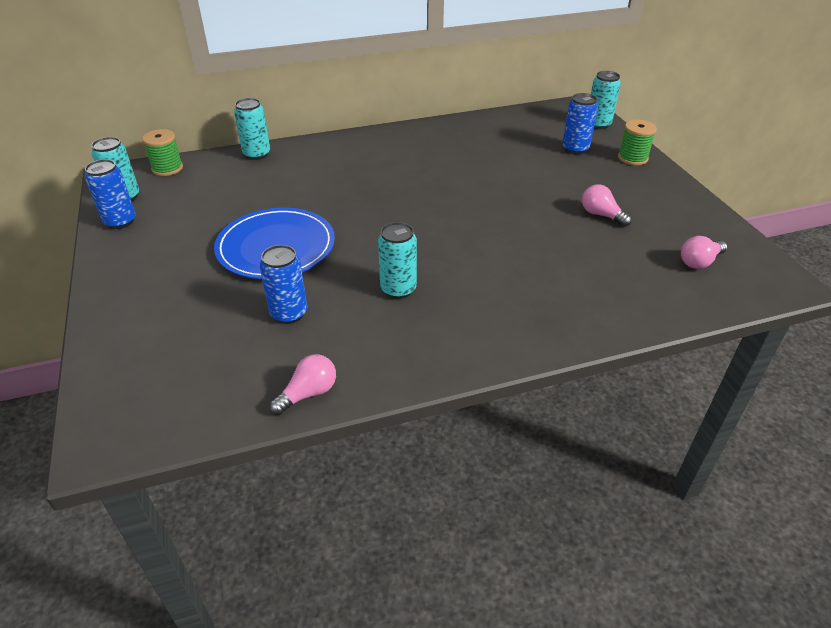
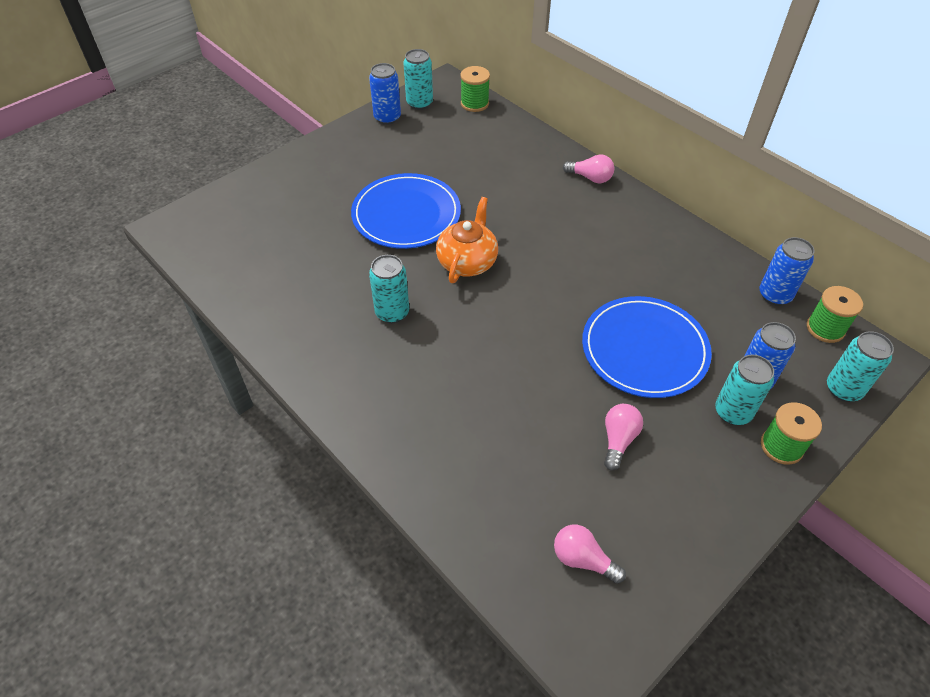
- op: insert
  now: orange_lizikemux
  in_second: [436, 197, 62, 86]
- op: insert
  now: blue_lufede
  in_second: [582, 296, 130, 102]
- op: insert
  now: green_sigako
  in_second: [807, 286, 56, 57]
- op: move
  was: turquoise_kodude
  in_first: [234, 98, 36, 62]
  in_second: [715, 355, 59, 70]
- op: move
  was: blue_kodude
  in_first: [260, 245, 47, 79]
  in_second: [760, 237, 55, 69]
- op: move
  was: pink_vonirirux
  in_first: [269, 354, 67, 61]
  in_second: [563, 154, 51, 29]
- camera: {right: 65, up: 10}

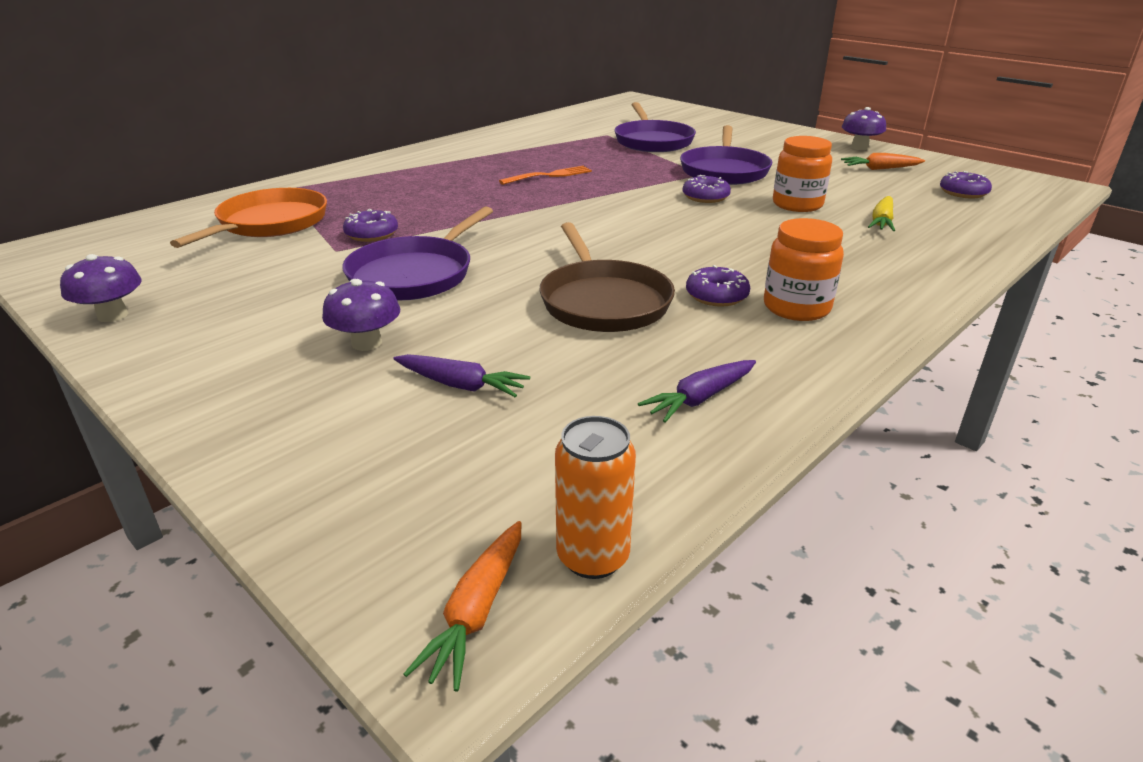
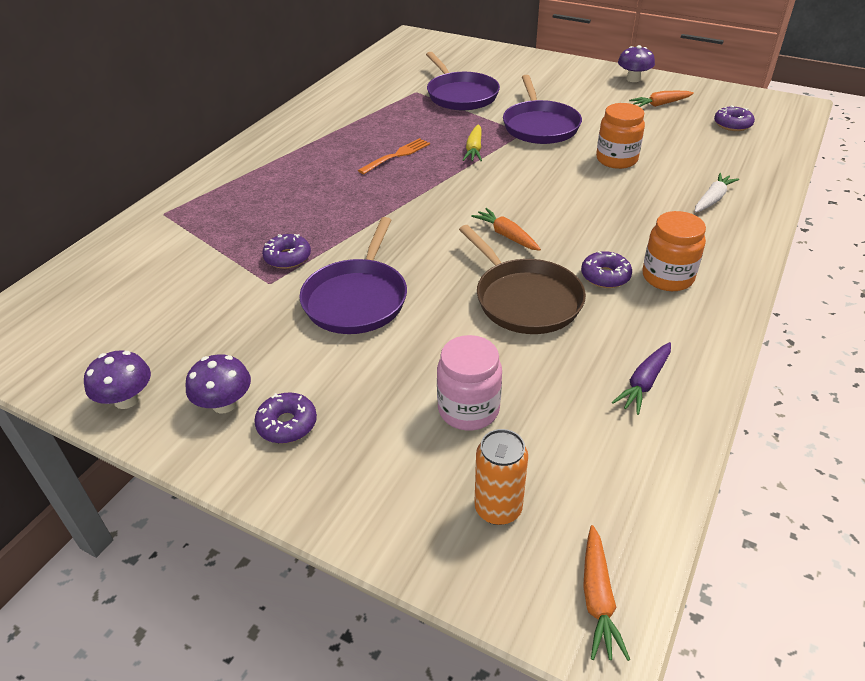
- op: delete
  was: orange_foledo
  in_first: [170, 188, 157, 60]
- op: insert
  now: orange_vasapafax
  in_second: [471, 208, 70, 43]
- op: insert
  now: white_vasapafax
  in_second: [695, 173, 44, 40]
- op: move
  was: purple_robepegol
  in_first: [322, 279, 78, 72]
  in_second: [186, 354, 65, 59]
- op: move
  was: orange_kodude
  in_first: [555, 416, 81, 163]
  in_second: [475, 429, 53, 96]
- op: move
  was: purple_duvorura
  in_first: [682, 175, 49, 28]
  in_second: [254, 392, 63, 51]
- op: move
  was: yellow_vasapafax
  in_first: [868, 196, 27, 35]
  in_second: [463, 124, 19, 38]
- op: replace
  was: purple_vasapafax
  now: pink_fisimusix
  in_first: [393, 354, 137, 43]
  in_second: [437, 335, 65, 96]
- camera: {right: -15, up: 10}

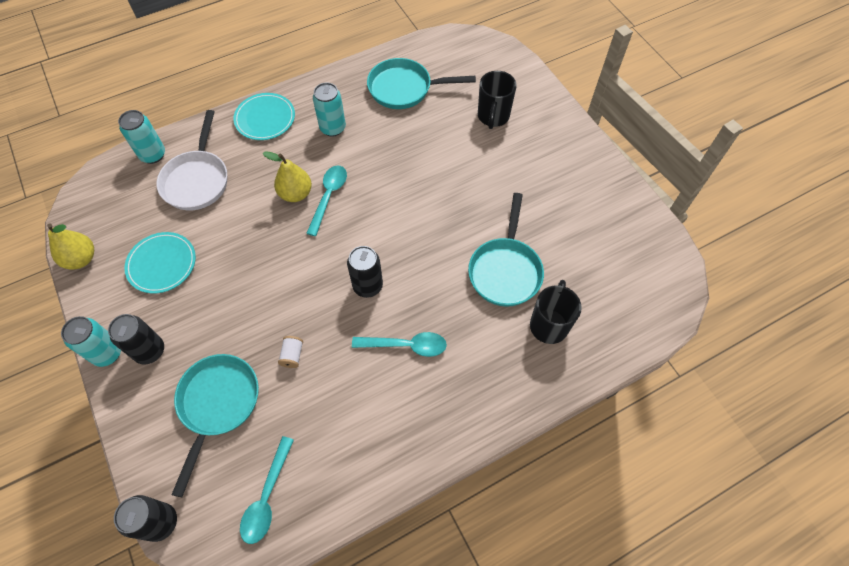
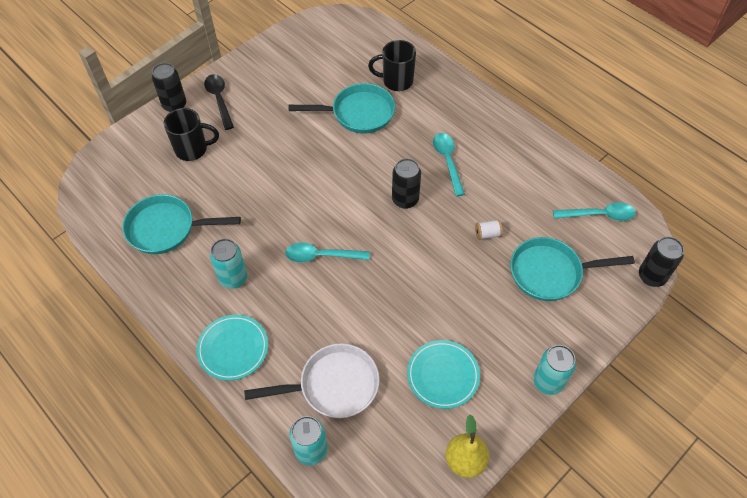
- op: delete
  was: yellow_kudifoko
  in_first: [263, 151, 49, 51]
- op: insert
  now: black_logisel
  in_second: [204, 74, 30, 56]
- op: move
  was: black_kodude
  in_first: [108, 314, 56, 51]
  in_second: [152, 63, 34, 49]
- op: rotate
  was: turquoise_foledo
  in_first: [367, 58, 109, 51]
  in_second: [122, 194, 119, 60]
  clockwise: 105
- camera: {right: -105, up: -5}

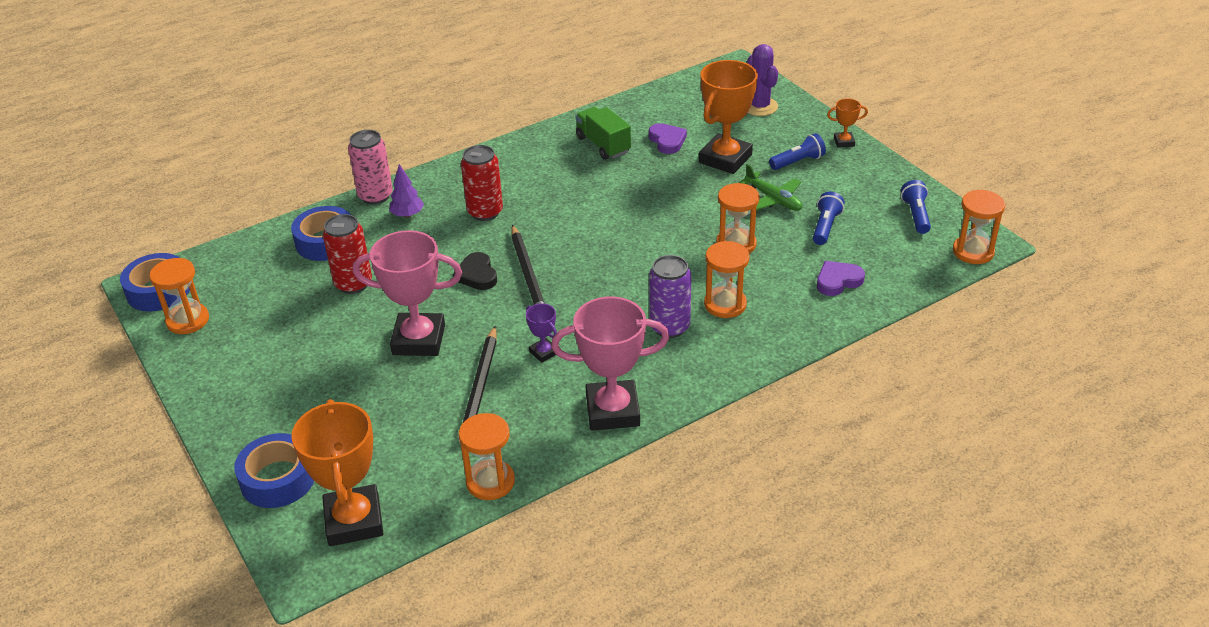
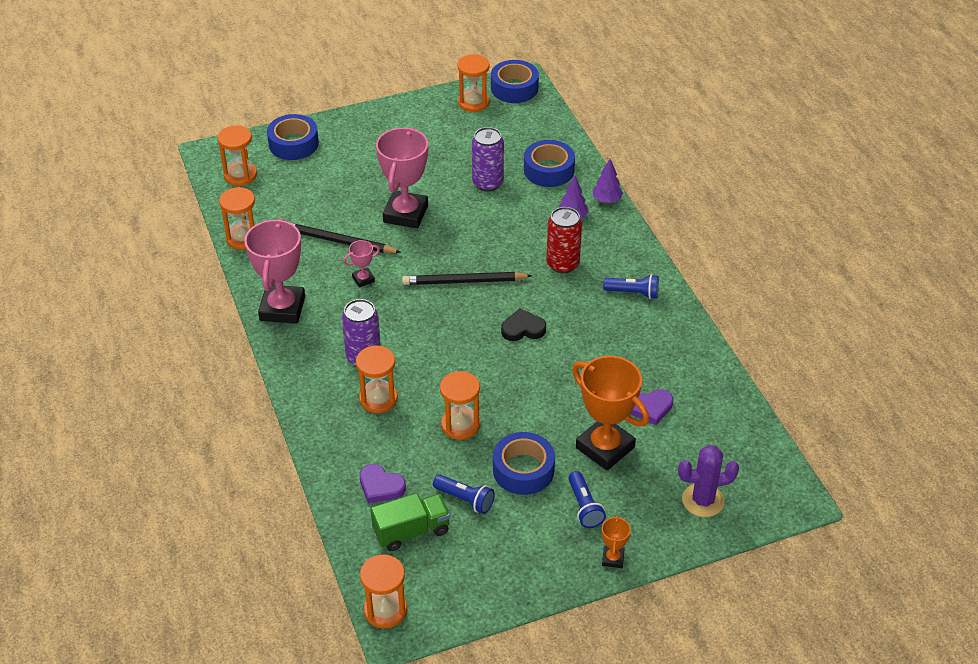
- op: move
  was: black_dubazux
  in_first: [453, 252, 44, 38]
  in_second: [501, 308, 45, 33]
- op: move
  was: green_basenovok
  in_first: [575, 107, 56, 53]
  in_second: [371, 493, 79, 58]
- op: move
  was: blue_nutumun
  in_first: [901, 180, 30, 54]
  in_second: [603, 274, 56, 25]
- op: replace
  was: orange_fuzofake
  now: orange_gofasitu
  in_first: [291, 399, 93, 147]
  in_second: [217, 125, 40, 61]
- op: replace
  was: pink_kodude
  now: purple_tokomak
  in_first: [348, 130, 45, 75]
  in_second: [593, 159, 30, 44]
- op: replace
  was: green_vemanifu
  now: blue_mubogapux
  in_first: [739, 164, 64, 47]
  in_second: [493, 432, 62, 63]
- op: recolor
  was: red_kodude
  now: purple_kodude
  in_first: [323, 214, 49, 80]
  in_second: [472, 127, 32, 65]
- op: recolor
  was: purple_fuzofake
  now: pink_fuzofake
  in_first: [526, 303, 31, 60]
  in_second: [343, 240, 37, 47]
- op: rotate
  was: purple_dubazux
  in_first: [817, 261, 48, 35]
  in_second: [359, 464, 47, 39]
  clockwise: 135
- camera: {right: 100, up: 5}

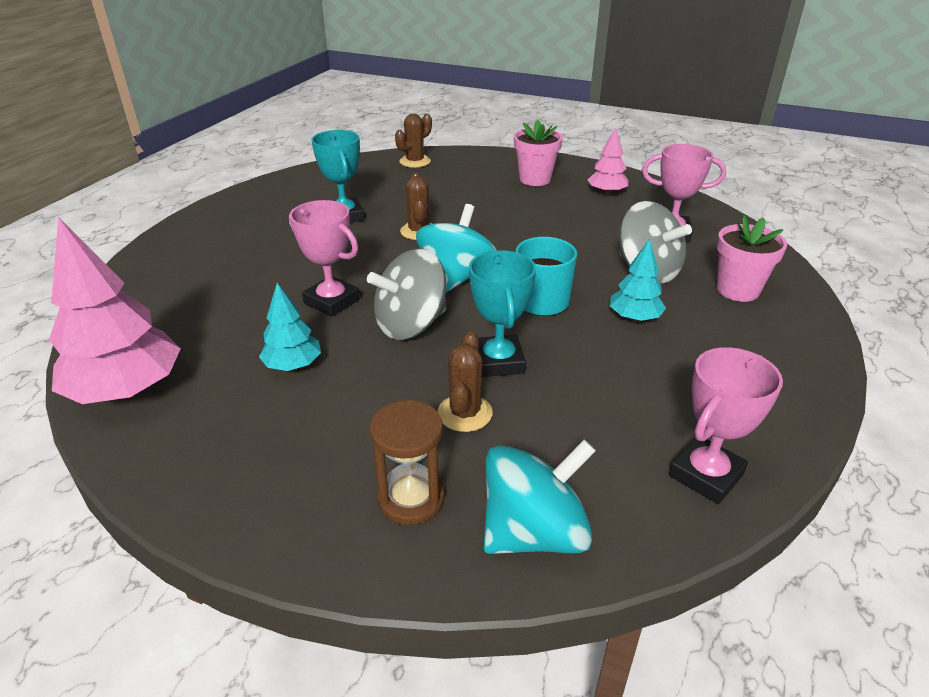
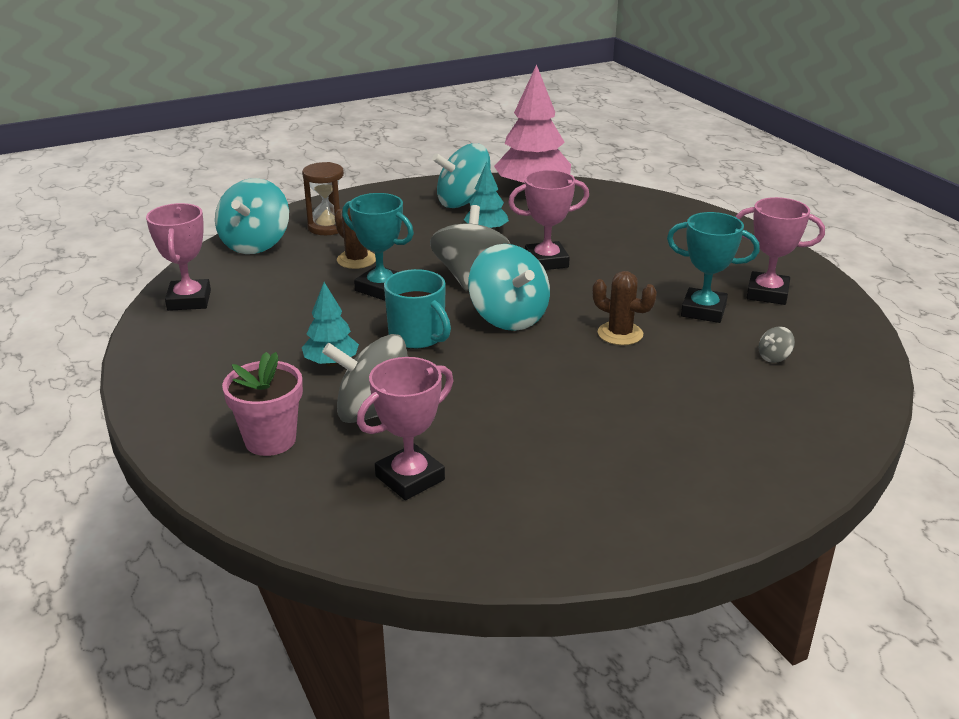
- op: delete
  was: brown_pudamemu
  in_first: [395, 114, 37, 54]
- op: delete
  was: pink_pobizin
  in_first: [514, 120, 49, 66]
- op: delete
  was: pink_tokomak
  in_first: [588, 128, 40, 67]
- op: insert
  now: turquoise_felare
  in_second: [432, 143, 59, 65]
- op: insert
  now: pink_fuzofake
  in_second: [736, 197, 89, 108]
- op: insert
  now: grey_felare
  in_second: [759, 326, 36, 37]
- camera: {right: 130, up: -5}

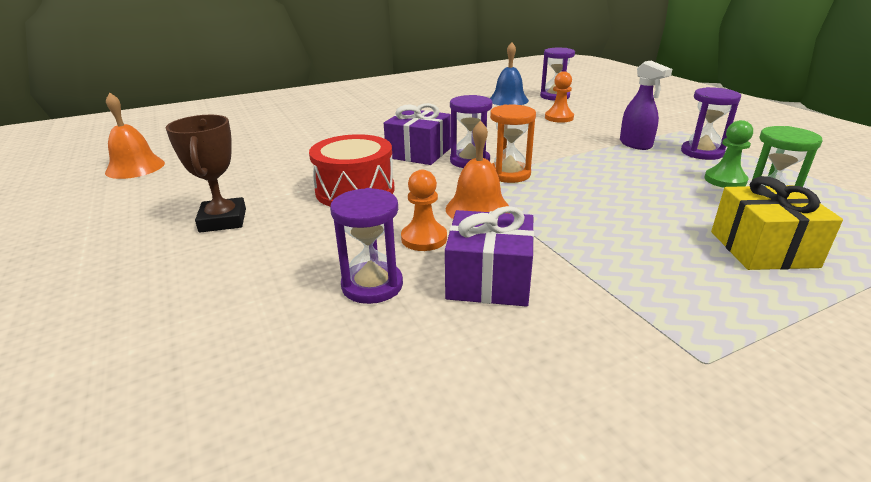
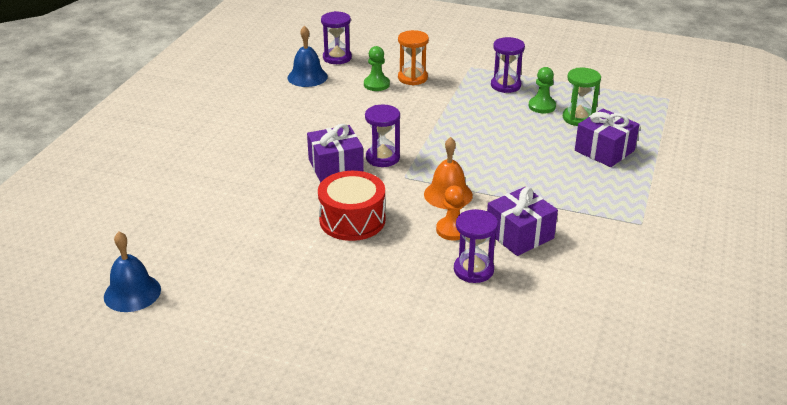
- op: delete
  was: brown_fuzofake
  in_first: [166, 115, 80, 118]
- op: delete
  was: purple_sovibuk
  in_first: [620, 61, 52, 89]
- op: move
  was: orange_gofasitu
  in_first: [490, 105, 46, 78]
  in_second: [398, 30, 31, 55]
- op: recolor
  was: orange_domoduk
  now: blue_domoduk
  in_first: [105, 93, 60, 86]
  in_second: [104, 232, 57, 80]
- op: recolor
  was: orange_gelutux
  now: green_gelutux
  in_first: [545, 71, 29, 52]
  in_second: [364, 46, 26, 45]
- op: recolor
  was: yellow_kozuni
  now: purple_kozuni
  in_first: [711, 176, 132, 94]
  in_second: [575, 108, 65, 59]
- camera: {right: -45, up: 5}

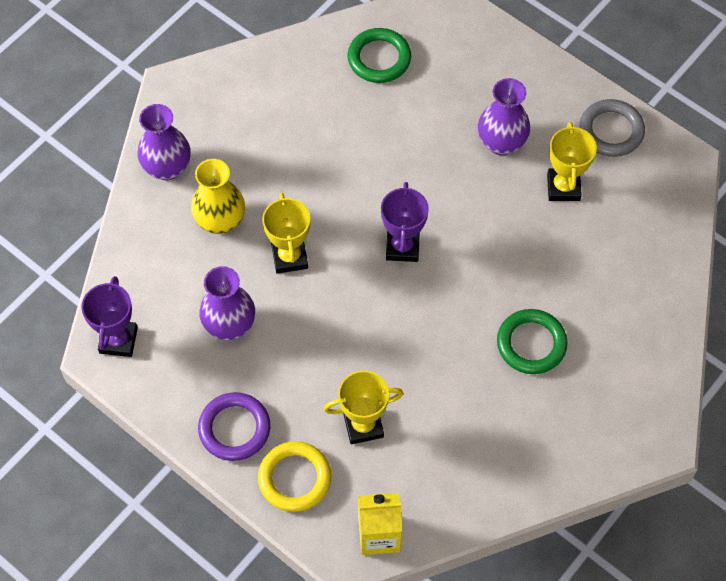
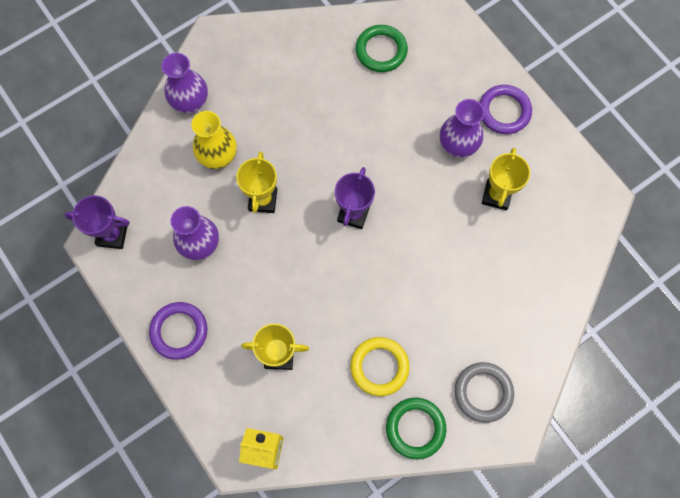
- op: insert
  now: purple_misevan
  in_second: [479, 85, 53, 49]
- op: move
  was: yellow_misevan
  in_first: [258, 441, 73, 71]
  in_second: [350, 337, 60, 59]
- op: move
  was: green_misevan
  in_first: [497, 309, 71, 65]
  in_second: [386, 398, 60, 61]
- op: move
  was: grey_misevan
  in_first: [579, 99, 66, 58]
  in_second: [455, 362, 59, 61]
- op: rotate
  was: purple_fuzofake
  in_first: [81, 276, 57, 81]
  in_second: [65, 195, 65, 54]
  clockwise: 75
- camera: {right: 15, up: 10}

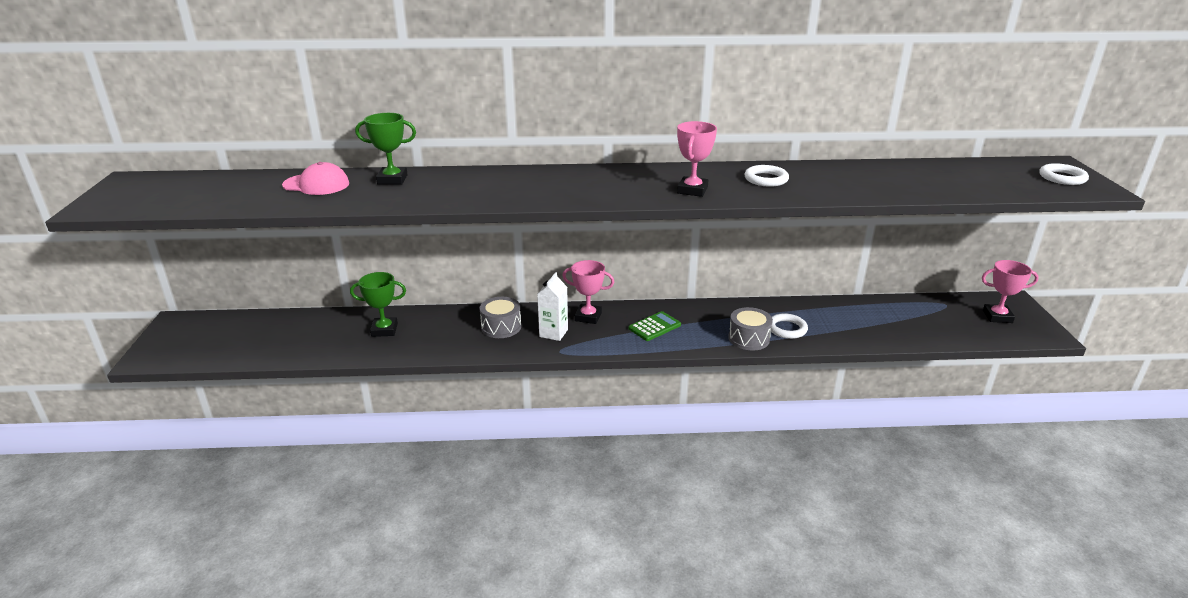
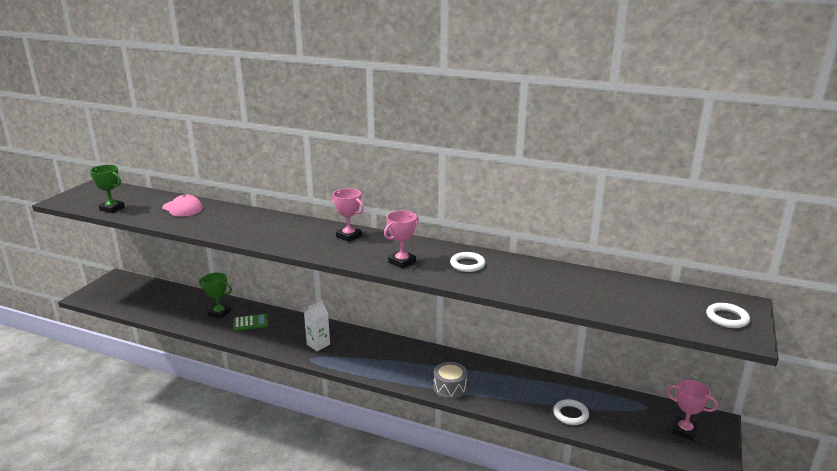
- op: delete
  was: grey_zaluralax
  in_first: [480, 297, 41, 41]
- op: move
  was: green_fuzofake
  in_first: [355, 113, 61, 72]
  in_second: [90, 165, 35, 48]
- op: move
  was: pink_fuzofake
  in_first: [563, 260, 52, 64]
  in_second: [332, 188, 32, 54]
- op: move
  was: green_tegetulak
  in_first: [628, 311, 53, 30]
  in_second: [233, 314, 35, 17]
- op: move
  was: white_misevan
  in_first: [771, 313, 37, 26]
  in_second: [553, 399, 36, 26]
- camera: {right: 25, up: -5}

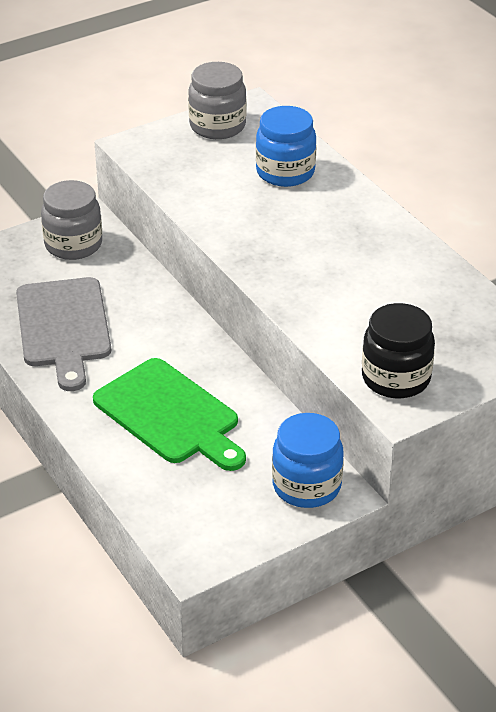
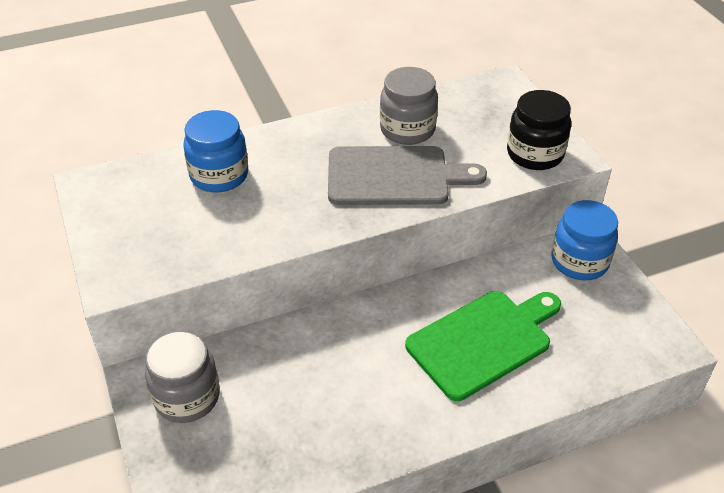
- op: move
  was: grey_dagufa
  in_first: [16, 277, 95, 114]
  in_second: [328, 146, 159, 59]
- op: move
  was: grey_fisimusix
  in_first: [188, 62, 58, 77]
  in_second: [380, 67, 58, 78]
- camera: {right: -80, up: 5}

